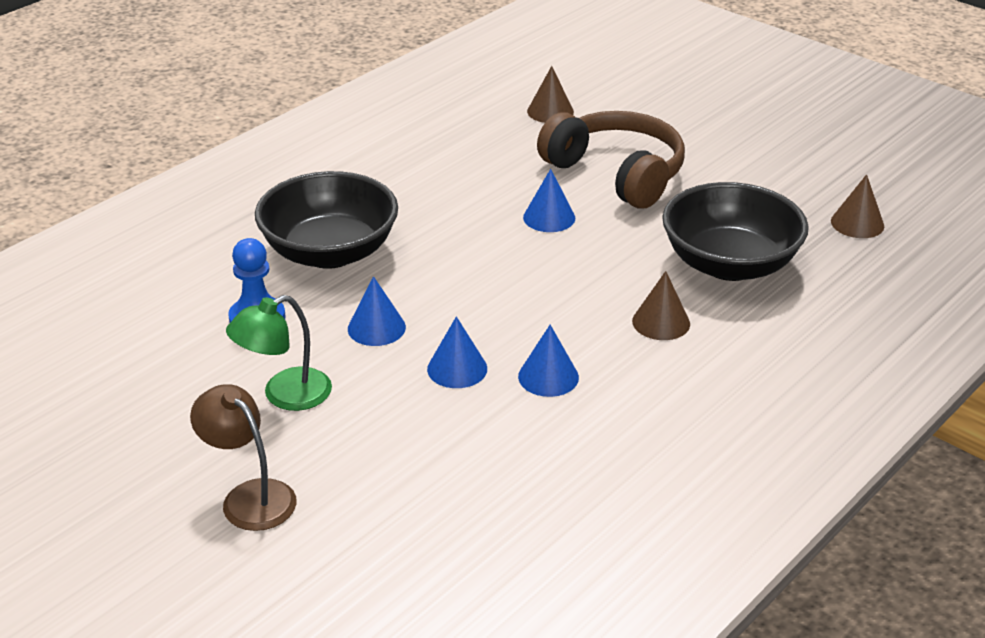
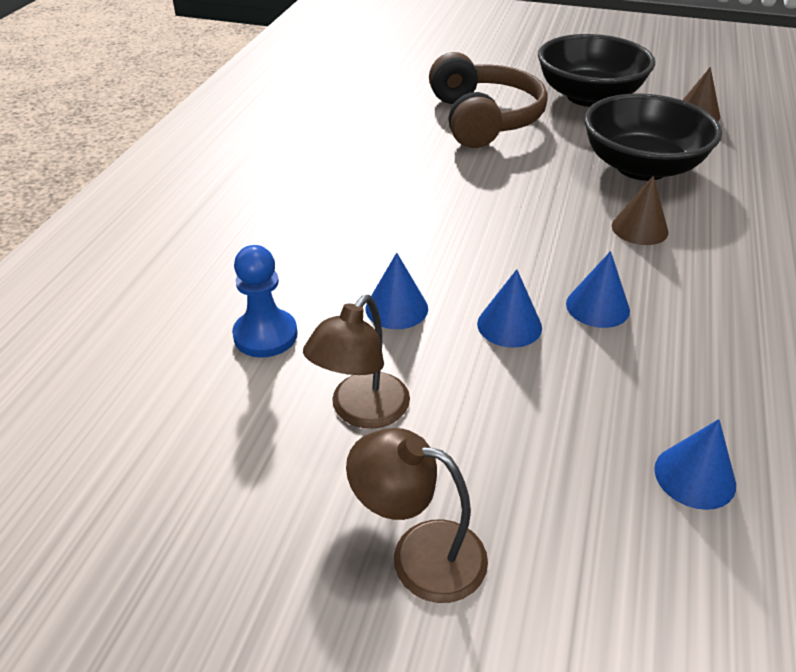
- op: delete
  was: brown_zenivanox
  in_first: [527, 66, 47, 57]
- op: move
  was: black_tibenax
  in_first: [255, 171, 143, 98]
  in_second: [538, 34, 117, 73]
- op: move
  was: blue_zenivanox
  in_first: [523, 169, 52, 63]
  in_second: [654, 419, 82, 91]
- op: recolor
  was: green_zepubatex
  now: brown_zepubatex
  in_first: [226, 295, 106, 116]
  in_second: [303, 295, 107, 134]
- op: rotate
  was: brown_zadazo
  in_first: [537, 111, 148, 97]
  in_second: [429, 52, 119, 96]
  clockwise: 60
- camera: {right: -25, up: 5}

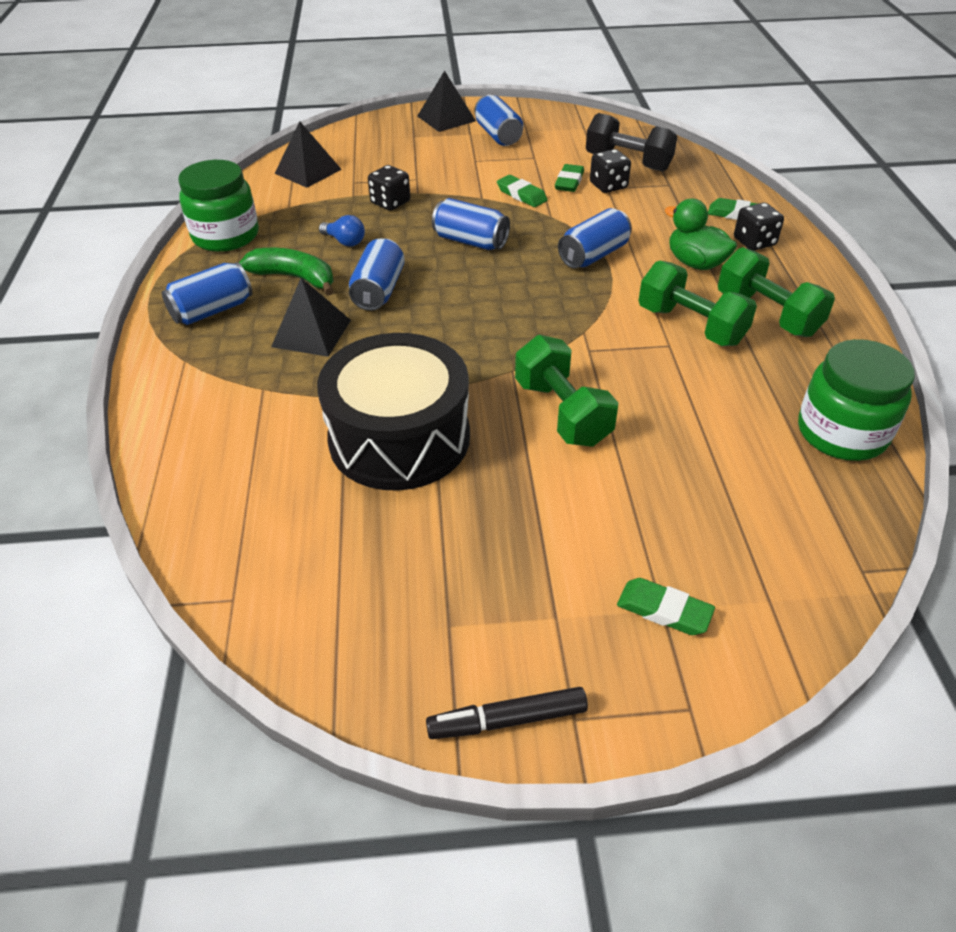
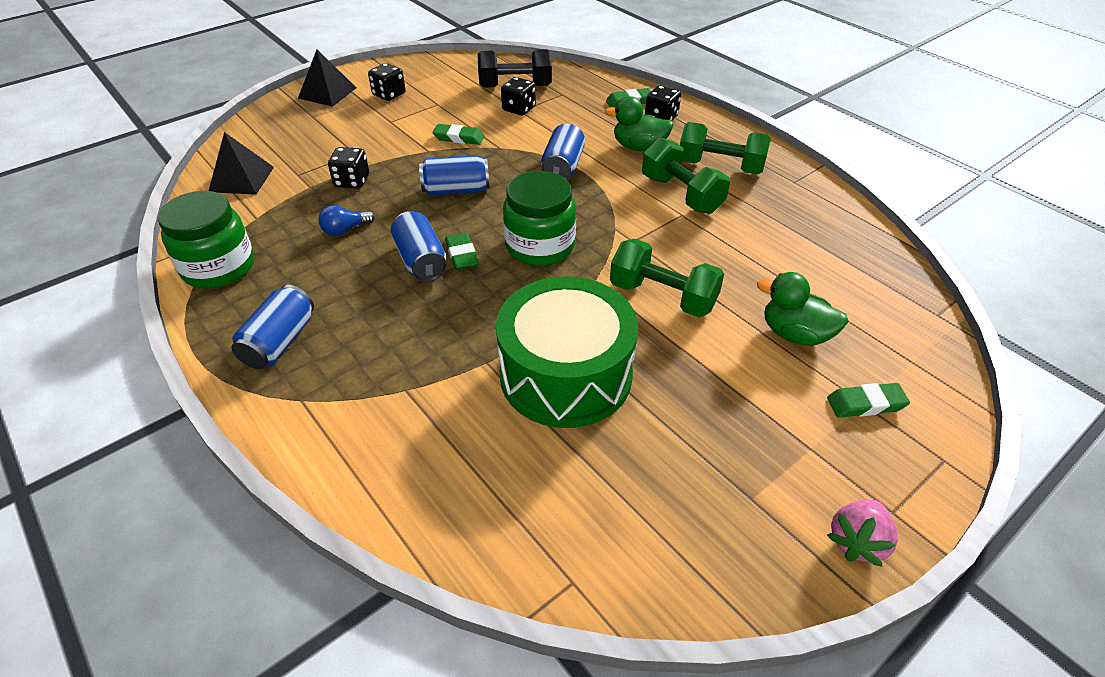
- op: delete
  was: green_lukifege
  in_first: [239, 248, 95, 47]
- op: delete
  was: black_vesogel
  in_first: [271, 278, 80, 79]
- op: insert
  now: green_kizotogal
  in_second: [757, 272, 91, 74]
- op: move
  was: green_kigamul
  in_first: [555, 164, 29, 28]
  in_second: [445, 232, 34, 38]
- op: move
  was: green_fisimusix
  in_first: [798, 339, 117, 122]
  in_second: [503, 171, 73, 95]
- op: replace
  was: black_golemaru
  now: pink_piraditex
  in_first: [426, 687, 162, 52]
  in_second: [827, 500, 71, 67]
- op: replace
  was: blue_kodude
  now: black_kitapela
  in_first: [475, 95, 48, 51]
  in_second: [368, 63, 38, 38]
- op: recolor
  was: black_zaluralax
  now: green_zaluralax
  in_first: [317, 333, 153, 158]
  in_second: [496, 276, 142, 152]
- op: rotate
  was: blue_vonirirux
  in_first: [319, 215, 46, 31]
  in_second: [318, 205, 57, 31]
  clockwise: 150
- op: rotate
  was: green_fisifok
  in_first: [638, 261, 119, 85]
  in_second: [642, 137, 88, 77]
  clockwise: 45
- camera: {right: -35, up: 0}

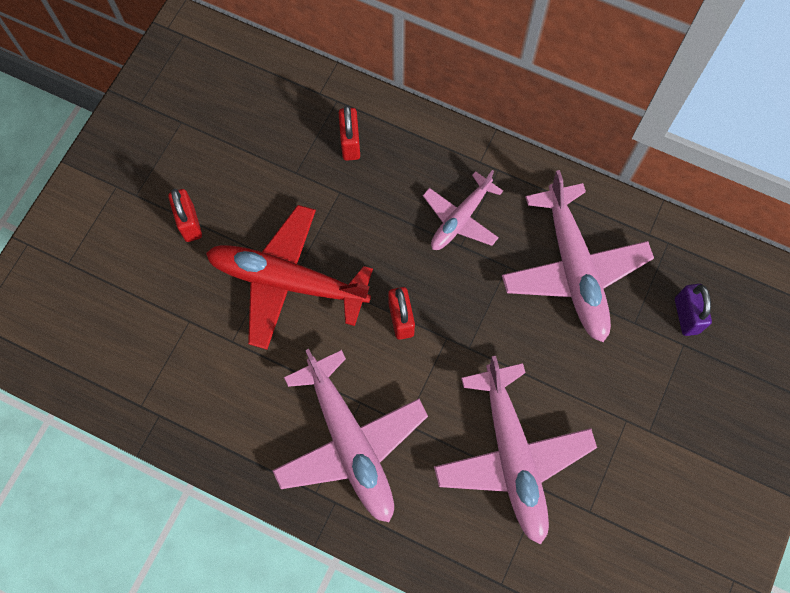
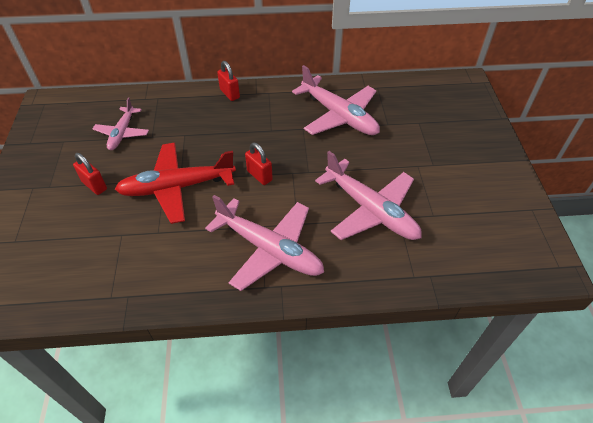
- op: delete
  was: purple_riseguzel
  in_first: [675, 284, 37, 52]
- op: move
  was: red_riseguzel
  in_first: [339, 105, 21, 56]
  in_second: [217, 61, 23, 40]
- op: move
  was: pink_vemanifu
  in_first: [423, 170, 80, 80]
  in_second: [93, 97, 56, 53]
- camera: {right: -30, up: -20}

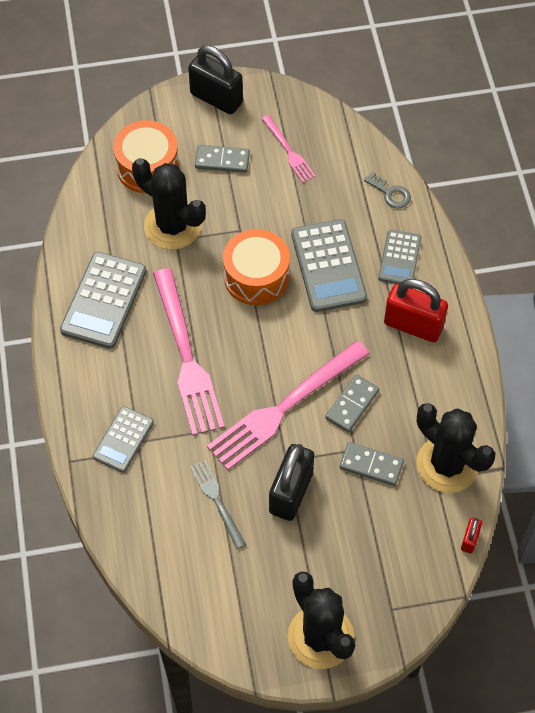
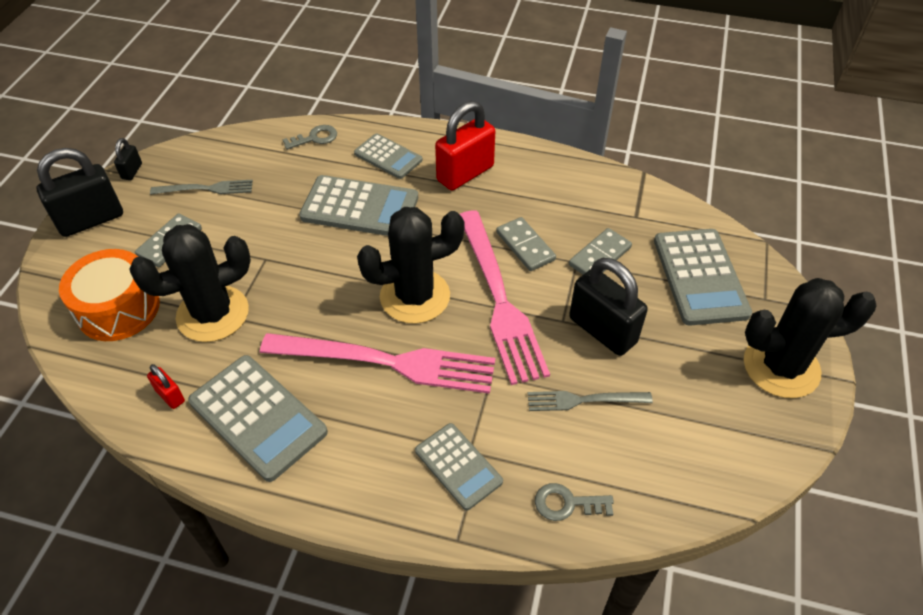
- op: delete
  was: orange_zaluralax
  in_first: [223, 229, 67, 76]
- op: insert
  now: black_riseguzel
  in_second: [114, 138, 28, 42]
- op: insert
  now: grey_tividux
  in_second: [535, 483, 79, 38]
- op: insert
  now: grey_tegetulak
  in_second: [654, 229, 98, 97]
- op: move
  was: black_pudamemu
  in_first: [416, 403, 80, 90]
  in_second: [357, 207, 107, 117]
- op: move
  was: red_riseguzel
  in_first: [461, 518, 21, 35]
  in_second: [147, 364, 38, 45]
- op: recolor
  was: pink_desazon
  now: grey_desazon
  in_first: [261, 115, 55, 68]
  in_second: [150, 180, 103, 15]
- camera: {right: -65, up: -10}

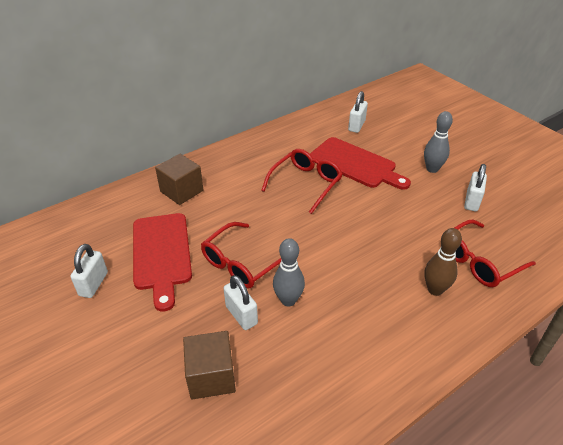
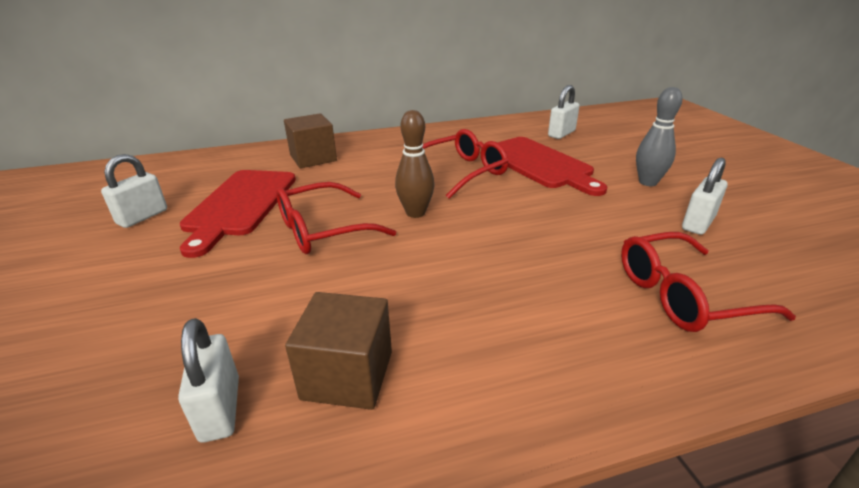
- op: delete
  was: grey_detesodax
  in_first: [273, 238, 32, 69]
- op: move
  was: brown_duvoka
  in_first: [183, 331, 53, 69]
  in_second: [285, 292, 107, 118]
- op: move
  was: white_riseguzel
  in_first: [224, 275, 34, 55]
  in_second: [178, 318, 61, 125]
- op: move
  was: brown_detesodax
  in_first: [424, 228, 38, 68]
  in_second: [395, 110, 40, 108]
- camera: {right: 20, up: -10}

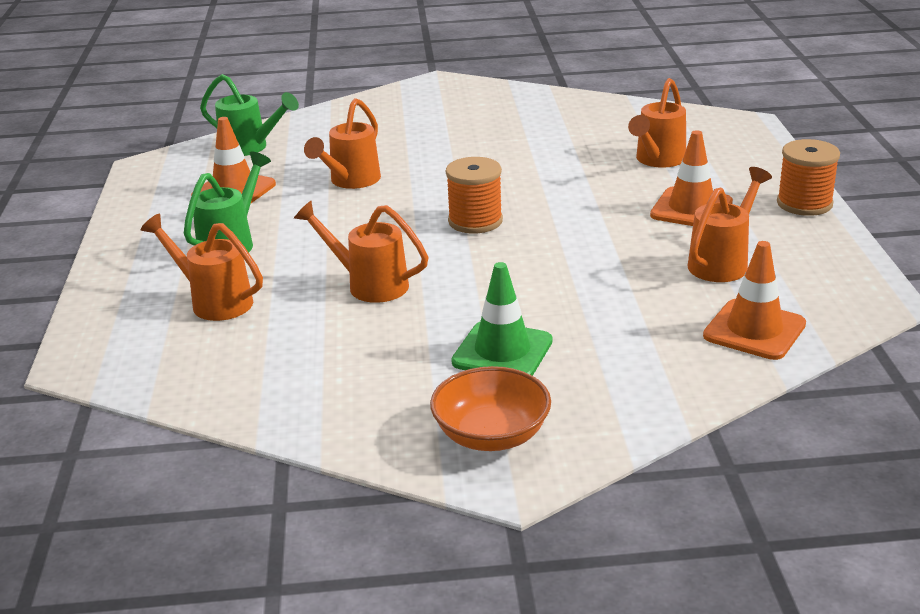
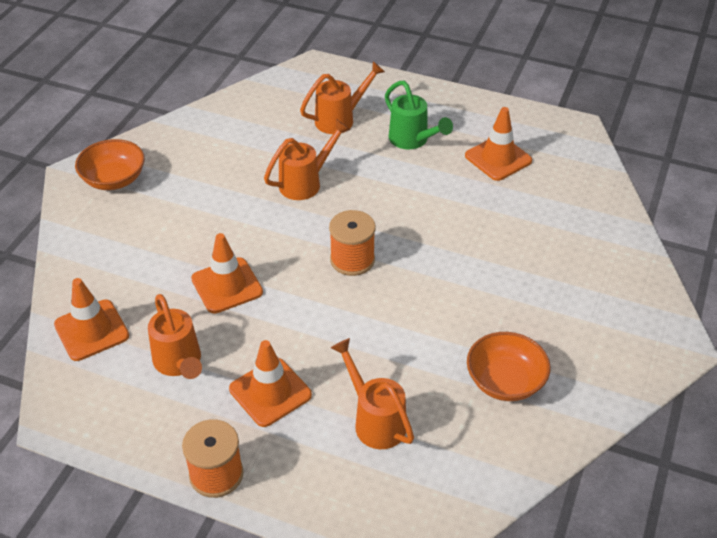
- op: delete
  was: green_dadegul
  in_first: [200, 74, 99, 82]
- op: delete
  was: orange_dadegul
  in_first: [304, 98, 77, 91]
- op: delete
  was: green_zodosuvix
  in_first: [451, 262, 102, 114]
- op: insert
  now: orange_zodosuvix
  in_second: [191, 233, 72, 81]
- op: insert
  now: orange_tibenax
  in_second: [467, 332, 84, 69]
- camera: {right: 115, up: 15}

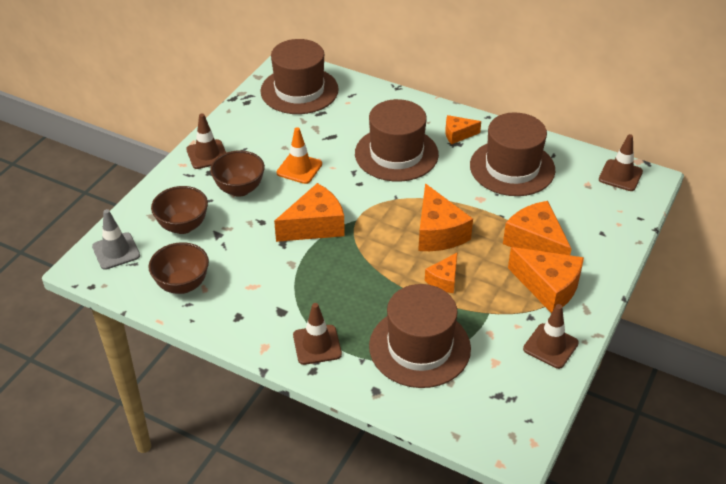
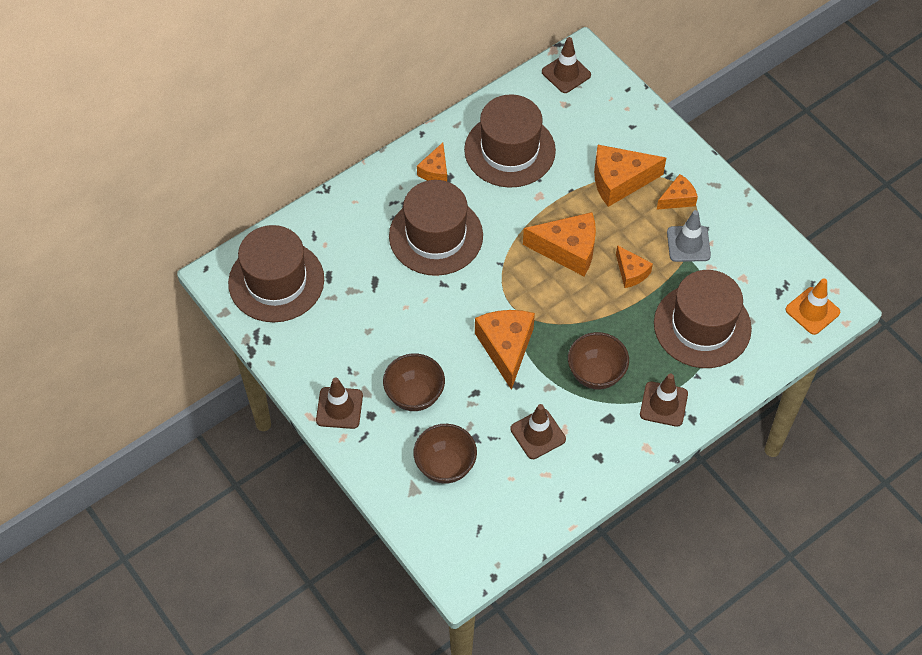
- op: move
  was: grey_zodosuvix
  in_first: [92, 209, 48, 61]
  in_second: [667, 210, 44, 52]
- op: move
  was: brown_tibenax
  in_first: [149, 242, 60, 52]
  in_second: [568, 332, 61, 58]
- op: move
  was: orange_zodosuvix
  in_first: [276, 127, 46, 57]
  in_second: [785, 278, 55, 57]
- op: move
  was: brown_zodosuvix
  in_first: [523, 304, 56, 65]
  in_second: [510, 404, 56, 55]
- op: resize
  was: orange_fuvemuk
  in_first: [508, 247, 76, 66]
  in_second: [657, 174, 41, 36]
  ratio: 0.57
- camera: {right: -65, up: 15}

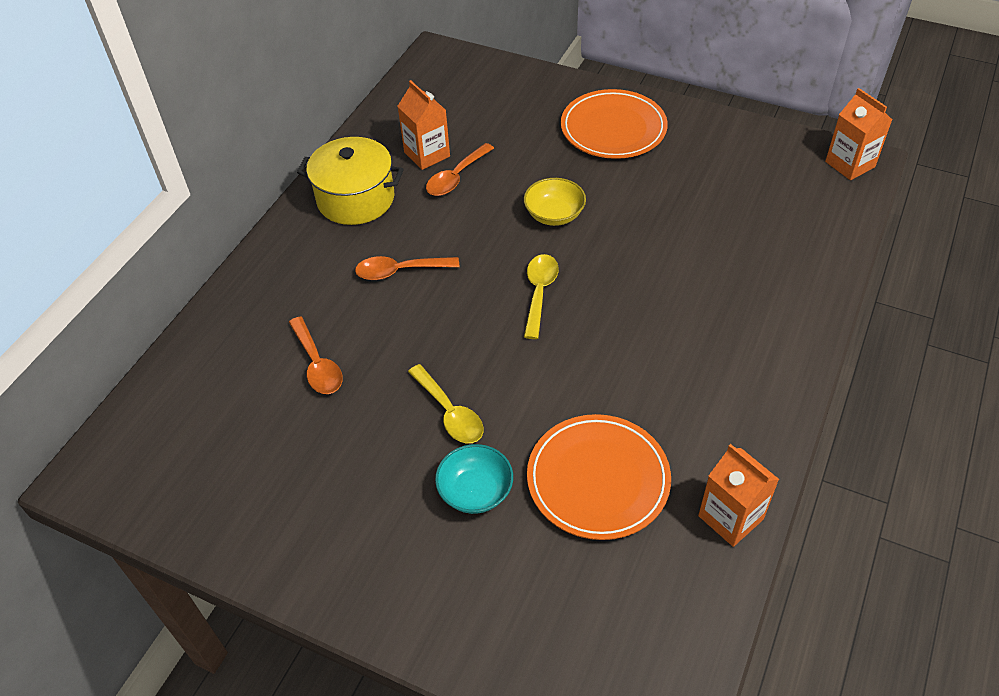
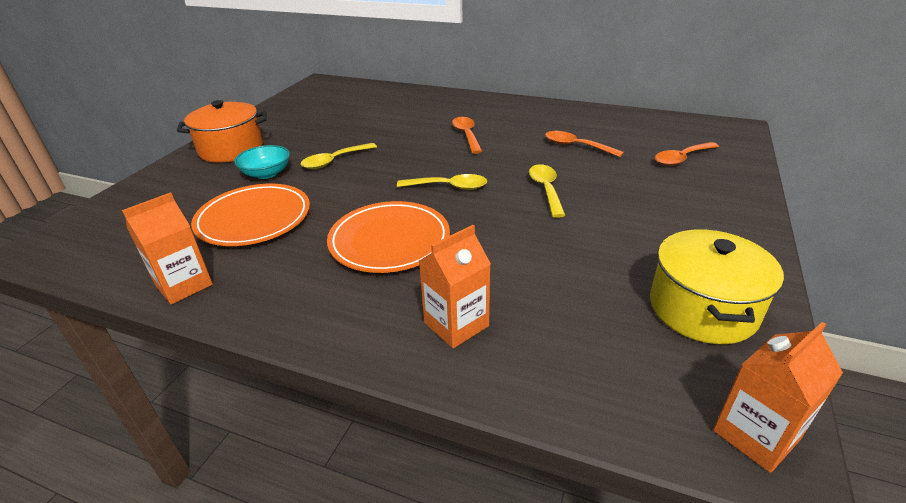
- op: insert
  now: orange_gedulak
  in_second: [177, 100, 90, 63]
- op: move
  was: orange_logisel
  in_first: [289, 316, 54, 78]
  in_second: [655, 142, 64, 24]
- op: move
  was: yellow_gedulak
  in_first: [297, 137, 107, 88]
  in_second: [650, 229, 134, 115]
- op: move
  was: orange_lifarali
  in_first: [398, 80, 52, 90]
  in_second: [419, 225, 72, 123]
- op: move
  was: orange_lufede
  in_first: [561, 89, 107, 70]
  in_second: [327, 201, 123, 72]
- op: replace
  was: yellow_tibenax
  now: yellow_logisel
  in_first: [524, 178, 62, 48]
  in_second: [529, 164, 36, 54]
- camera: {right: 85, up: -15}

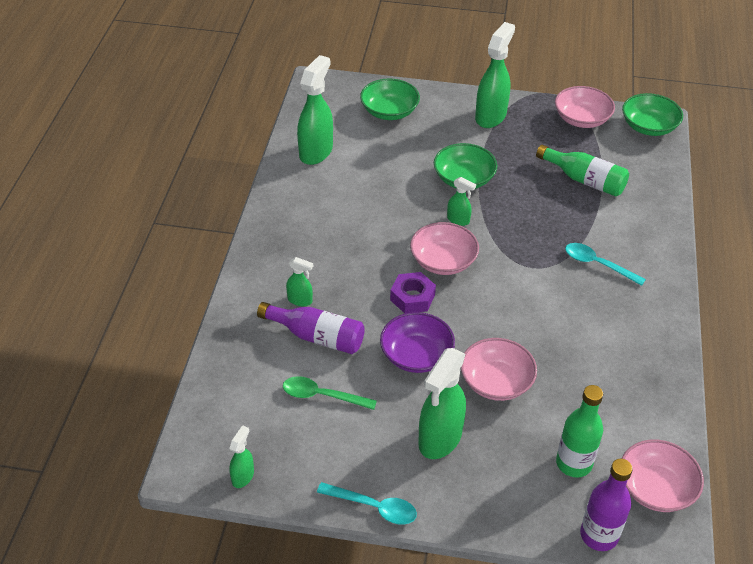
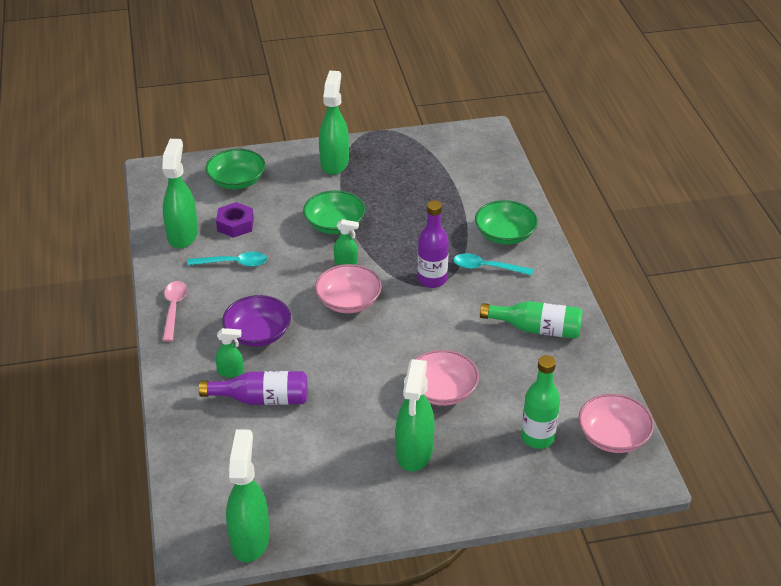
- op: delete
  was: green_logisel
  in_first: [283, 376, 94, 34]
- op: delete
  was: pink_tibenax
  in_first: [555, 86, 60, 42]
- op: insert
  now: pink_logisel
  in_second: [162, 281, 25, 61]
- op: move
  was: turquoise_logisel
  in_first: [317, 482, 100, 43]
  in_second: [187, 252, 80, 15]
- op: move
  was: purple_tibenax
  in_first: [380, 312, 75, 61]
  in_second: [222, 295, 69, 52]
- op: move
  was: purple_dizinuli
  in_first: [390, 272, 46, 41]
  in_second: [216, 202, 38, 36]
- op: move
  was: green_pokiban
  in_first: [536, 145, 93, 52]
  in_second: [480, 301, 103, 38]
- op: move
  was: purple_pokiban
  in_first: [580, 459, 53, 92]
  in_second: [417, 200, 32, 88]
- op: move
  was: green_tibenax
  in_first: [622, 93, 61, 43]
  in_second: [475, 200, 63, 45]
- op: resize
  was: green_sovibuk
  in_first: [229, 425, 25, 63]
  in_second: [226, 429, 44, 133]
  ratio: 2.02
- camera: {right: -20, up: -5}

